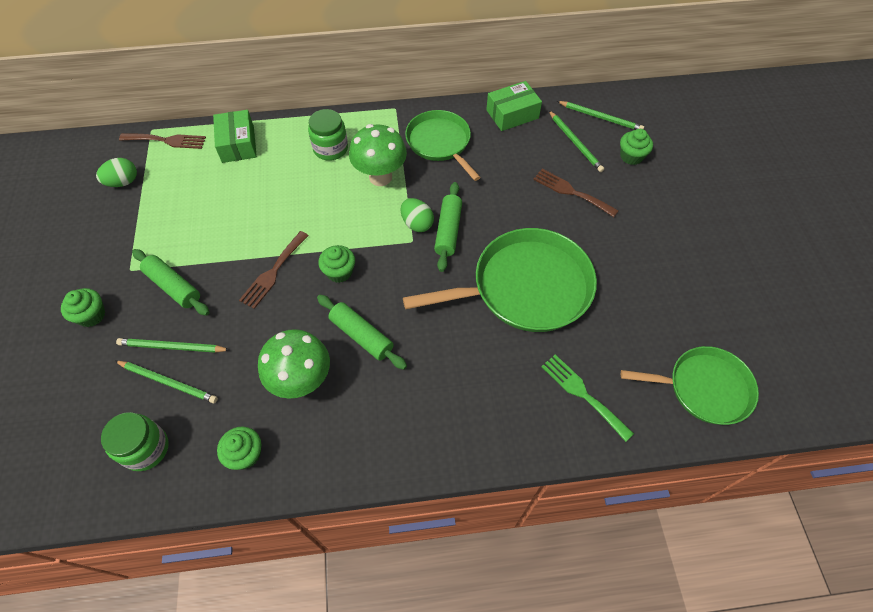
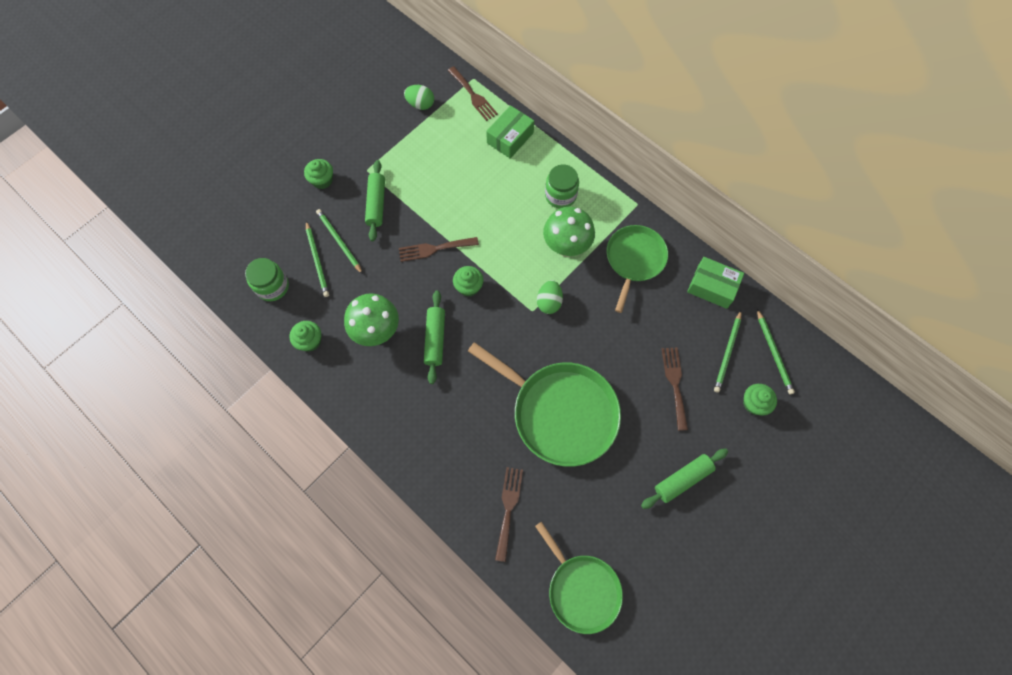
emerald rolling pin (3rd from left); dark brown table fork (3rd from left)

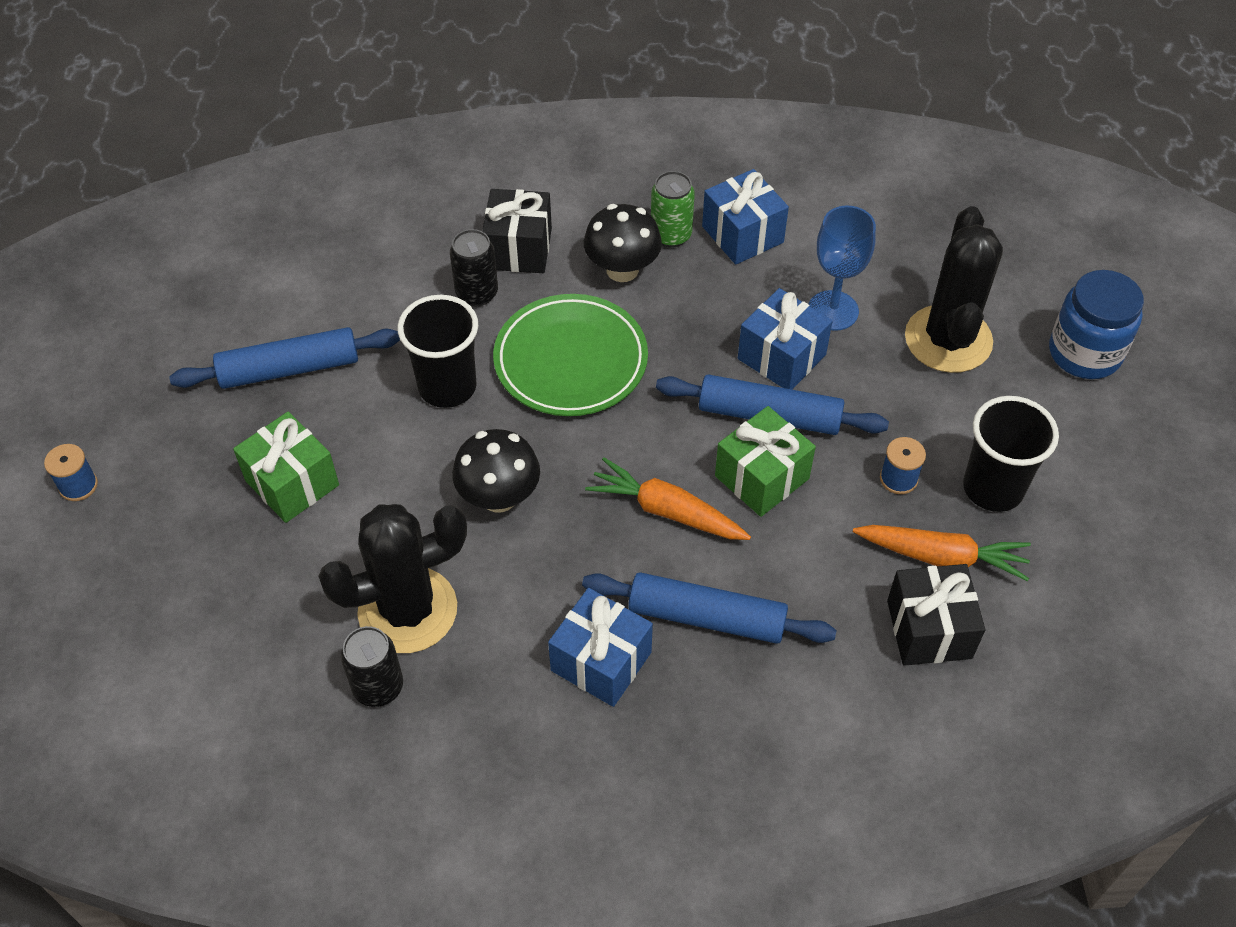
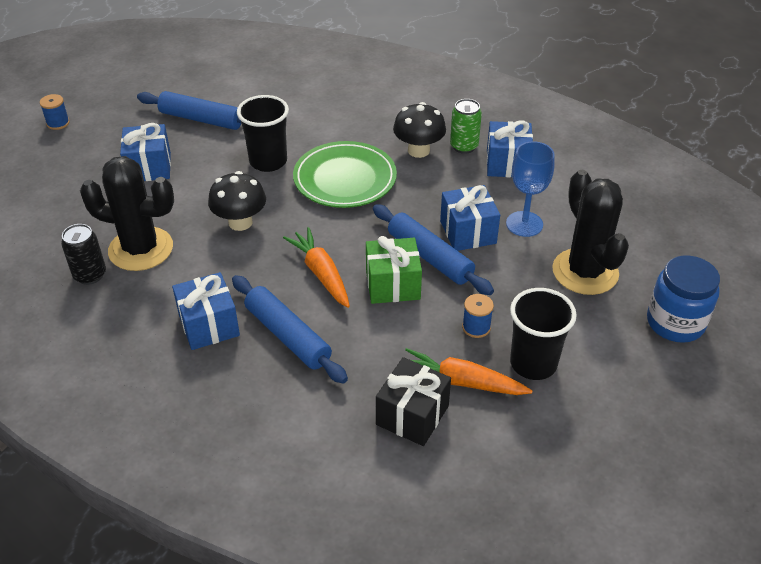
cobalt present (1st from left); black can (2nd from left in the first image); black present (1st from left in the first image); bright orange root vegetable (2nd from left); black prickly plant (2nd from left)

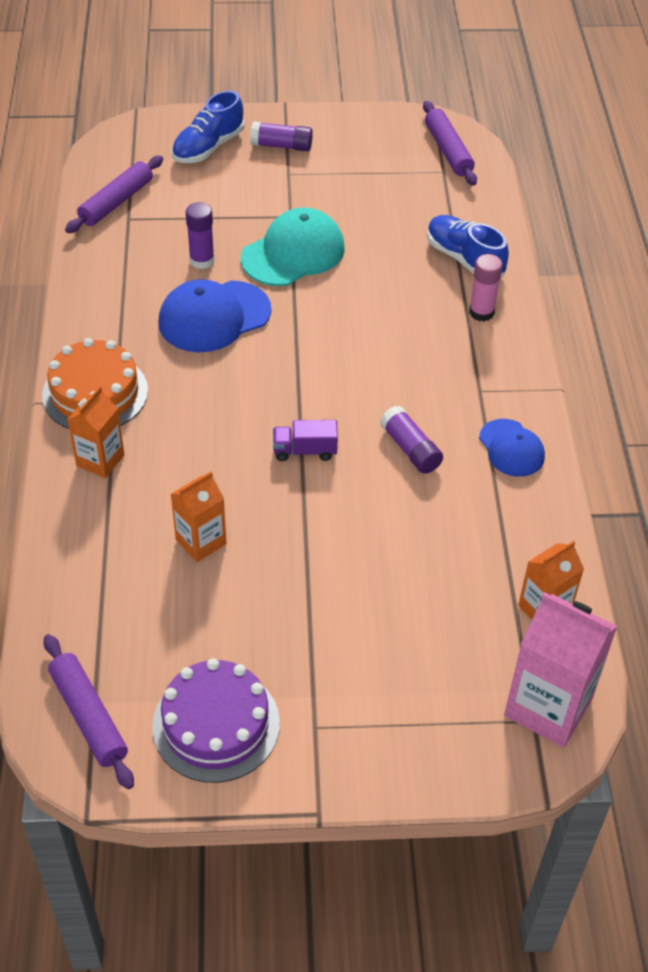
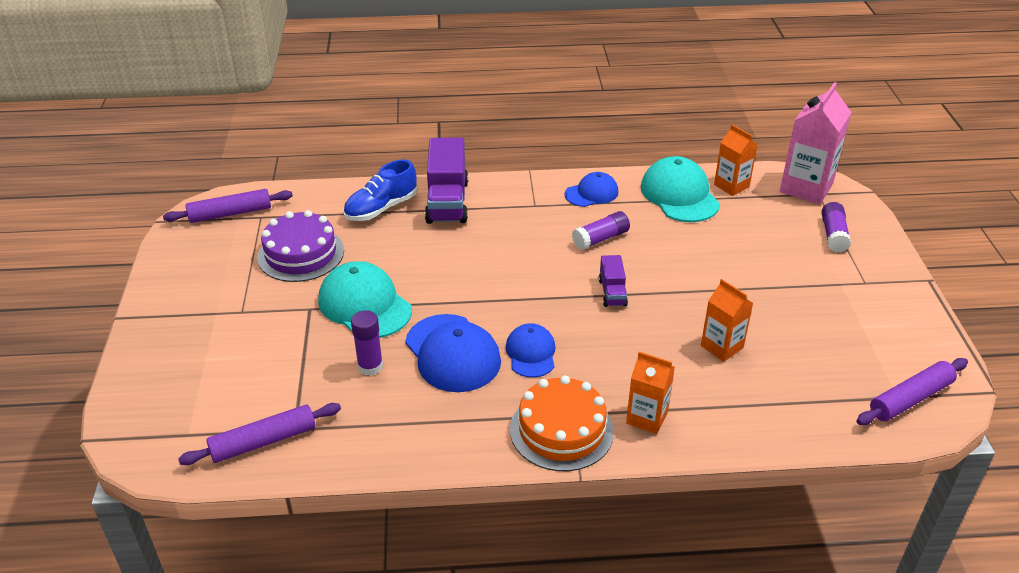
violet rolling pin (2nd from left); violet layer cake; cobalt lace-up shoe (1st from left in the first image); violet glue (3rd from left); violet truck (1st from left); cobalt baseball cap (2nd from left); teal baseball cap (2nd from left)

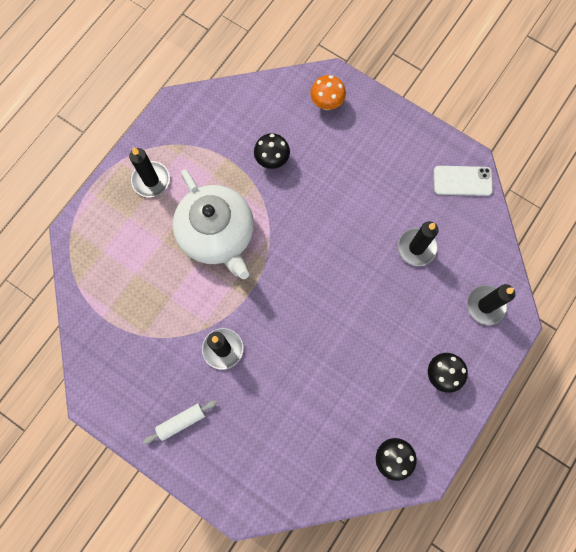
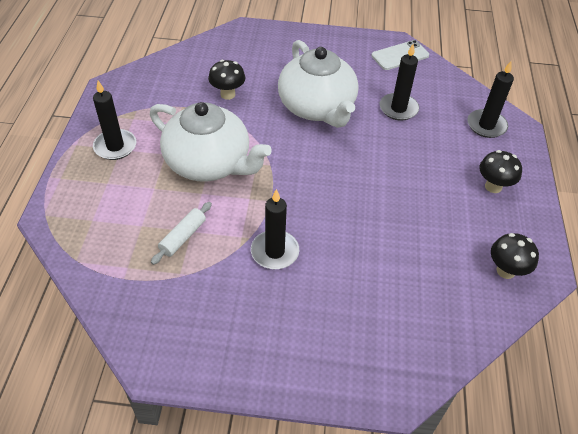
pure white rolling pin; bright orange toadstool; pure white china teapot (2nd from left)

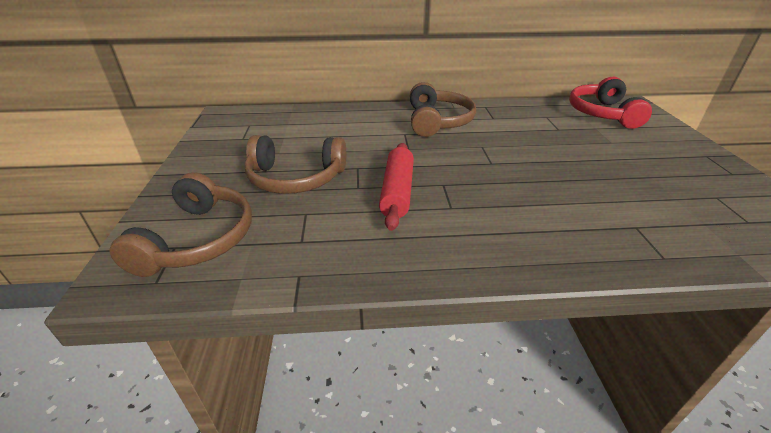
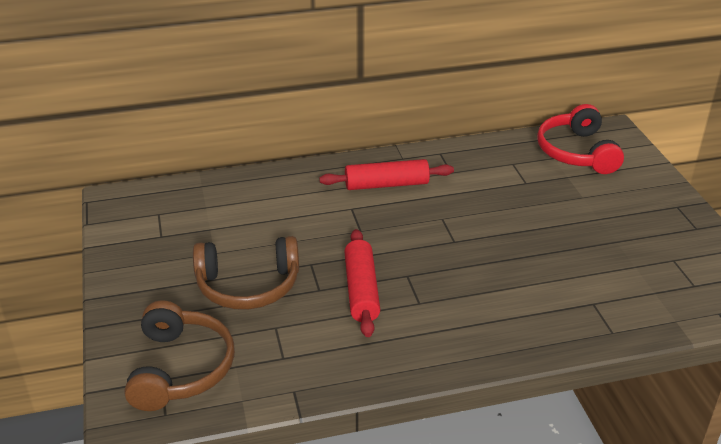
red rolling pin (2nd from left)

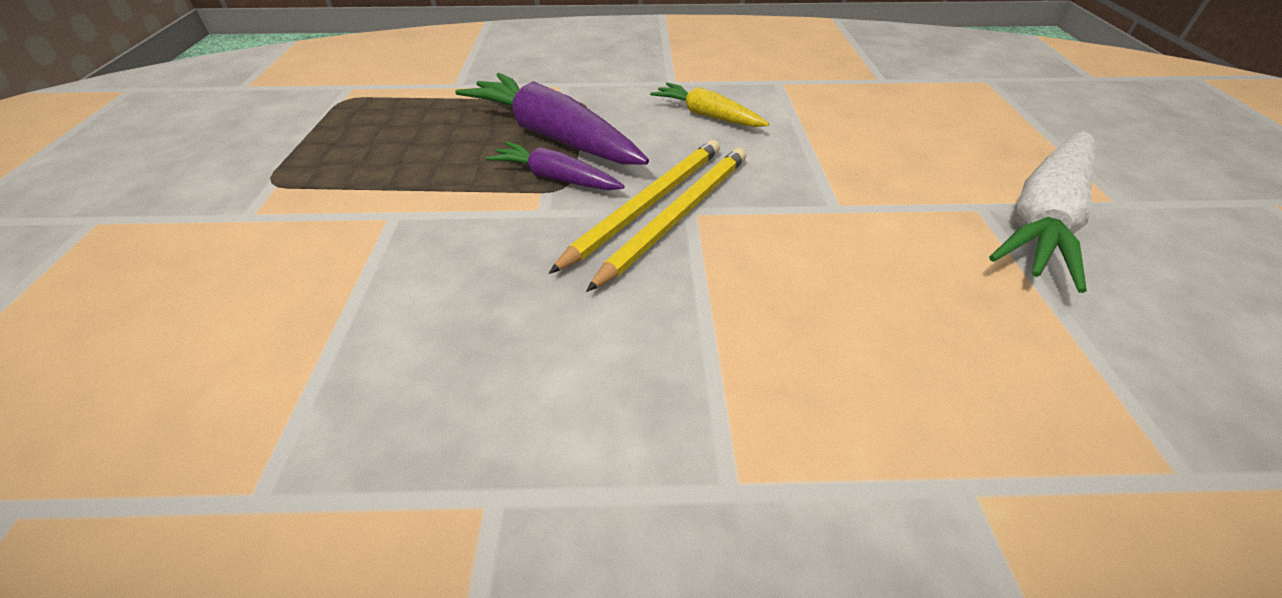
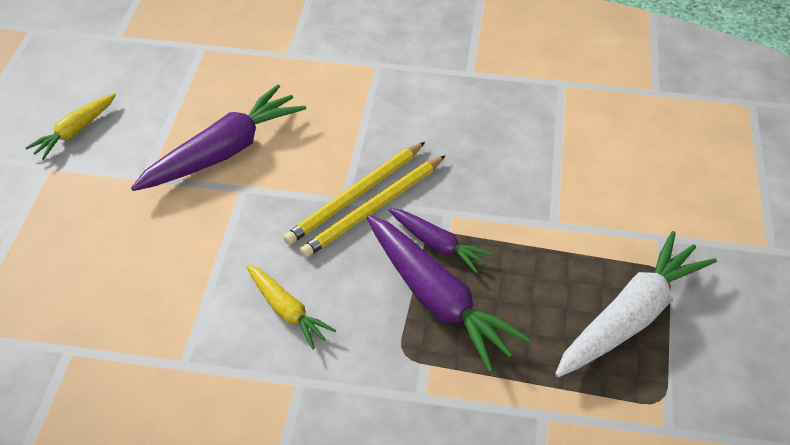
pure white root vegetable; bright yellow root vegetable (1st from left); violet root vegetable (1st from left)

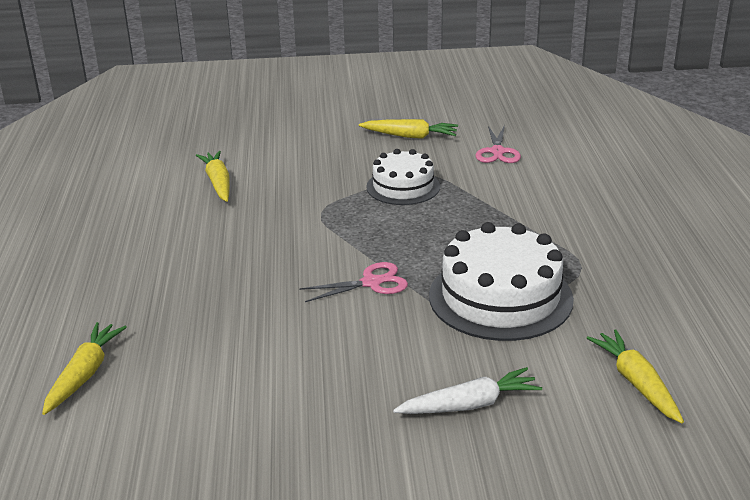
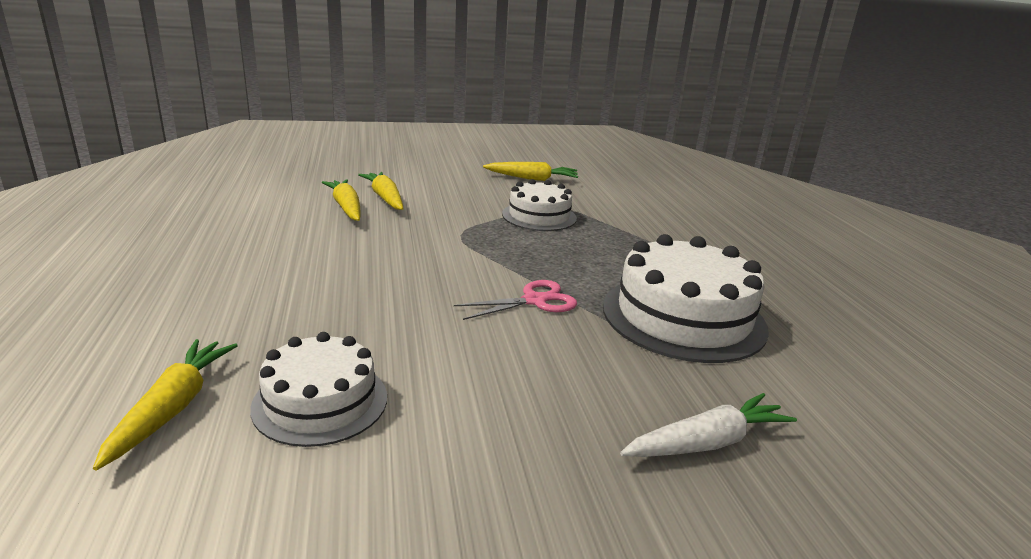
pink pair of scissors (2nd from left in the first image); bright yellow root vegetable (3rd from left); pure white layer cake (1st from left)

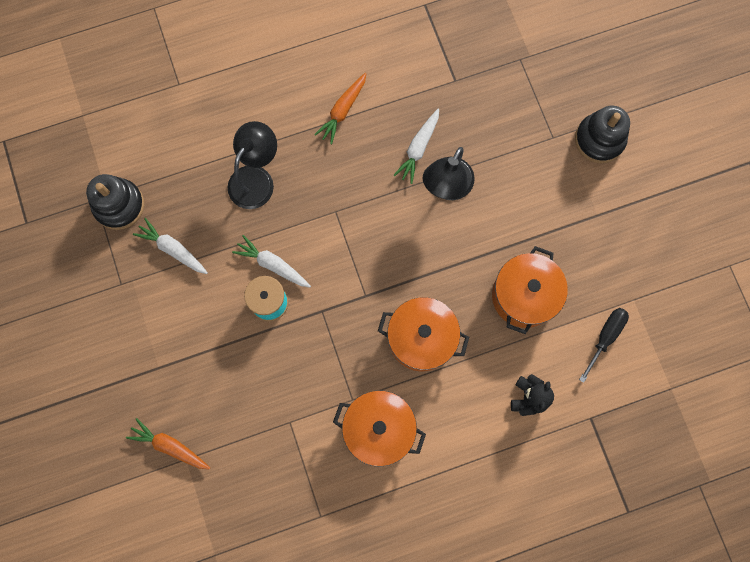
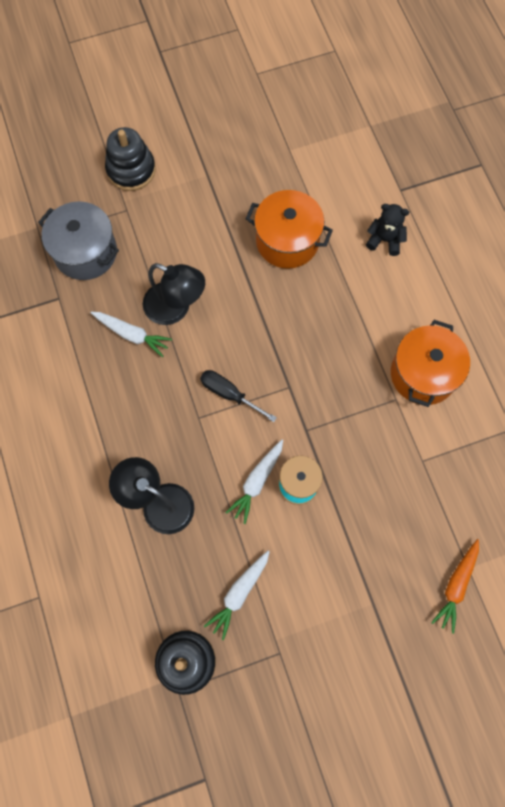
bright orange root vegetable (2nd from left in the first image); bright orange pot (2nd from left in the first image); black hand screwdriver; grey pot

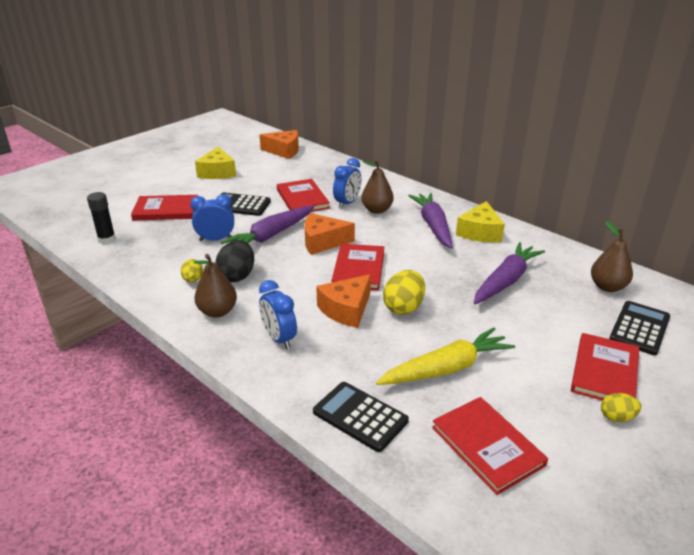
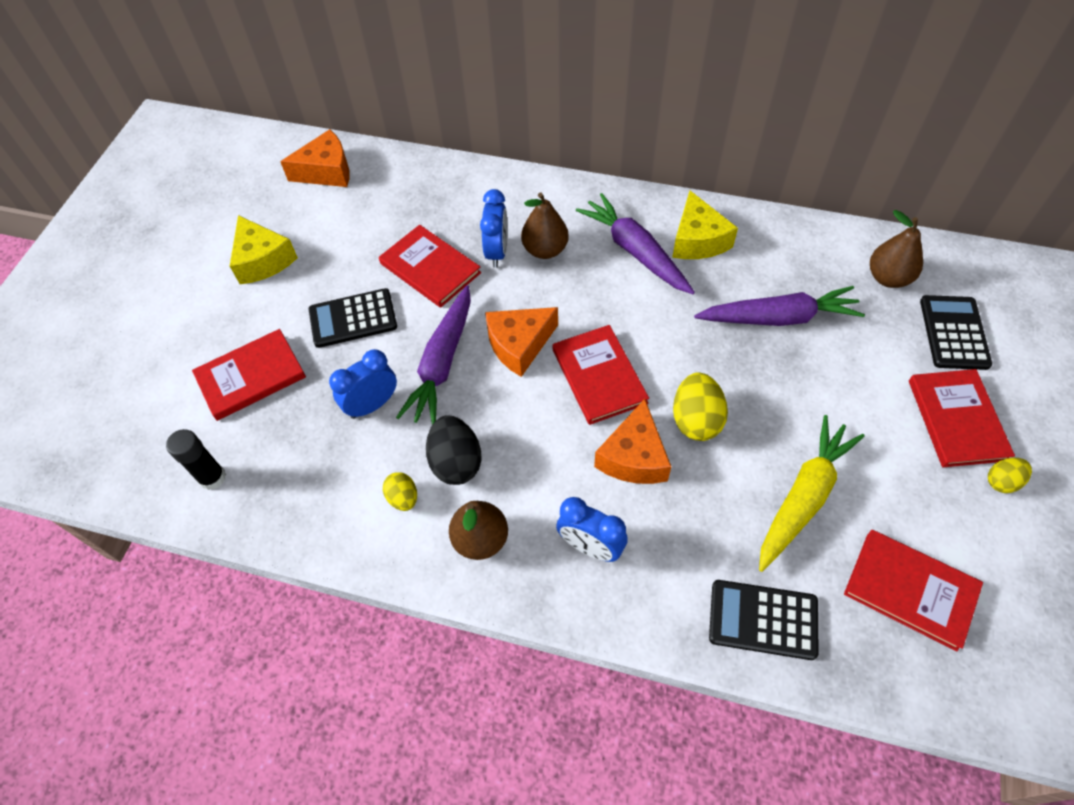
violet root vegetable (3rd from left)

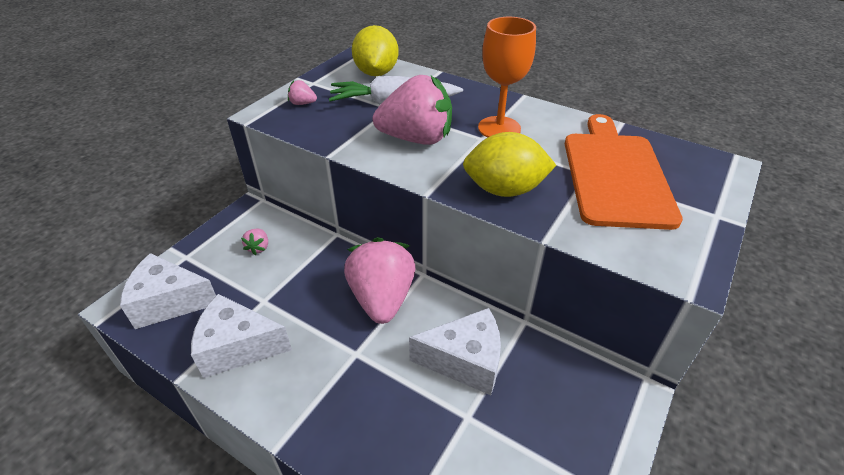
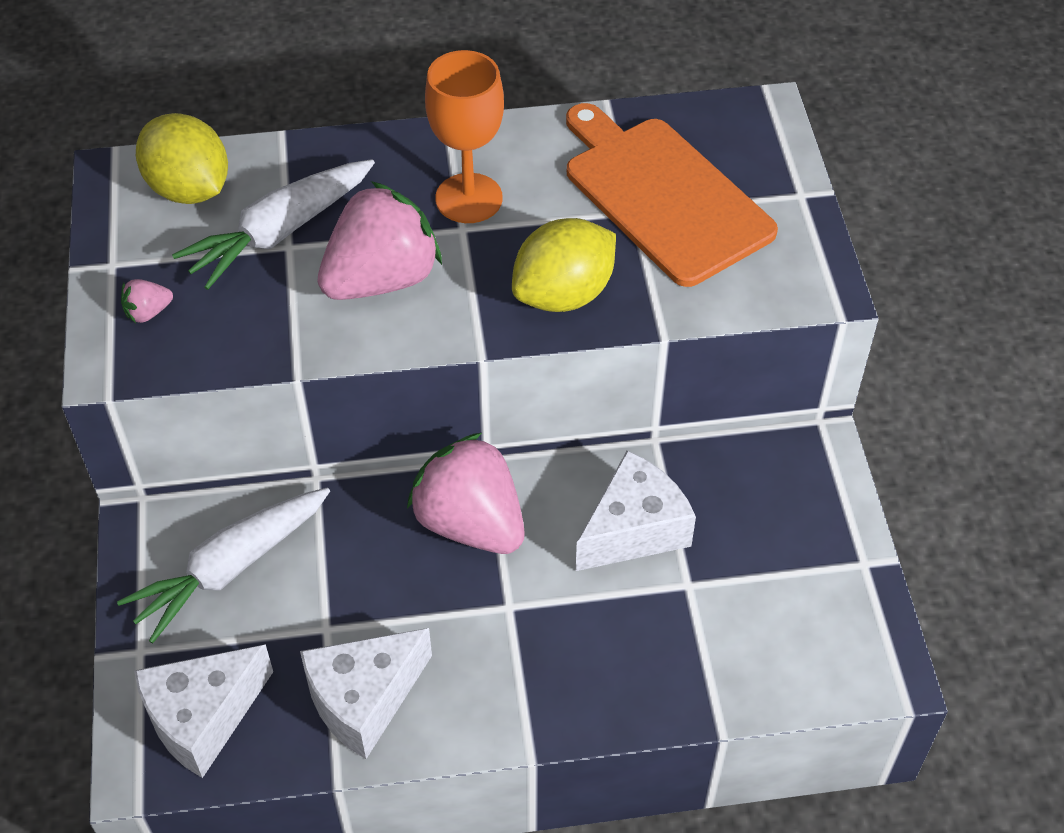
pure white root vegetable (1st from left)

